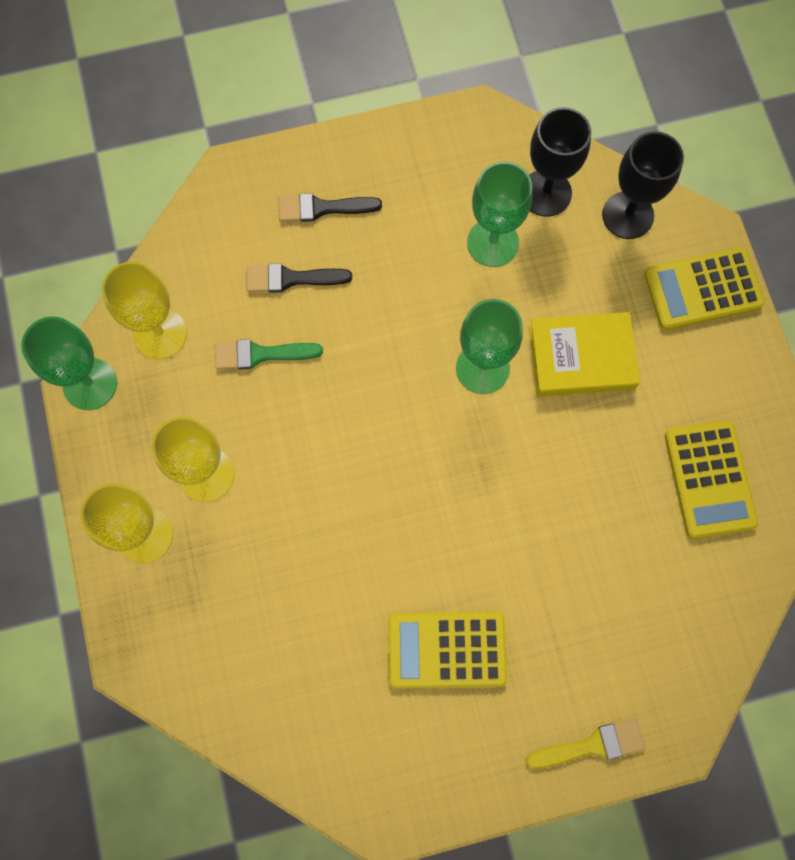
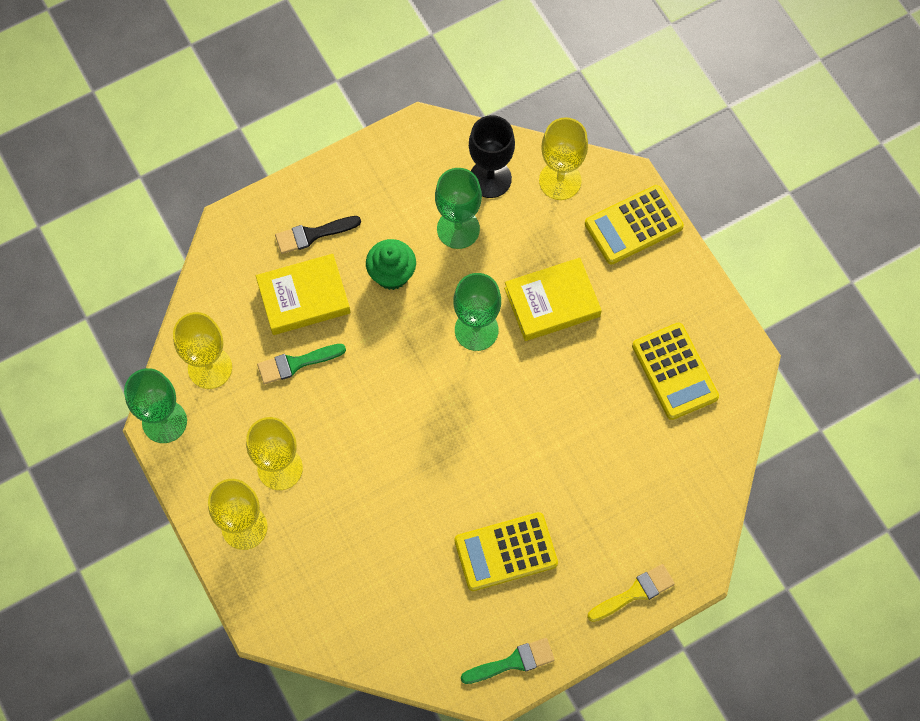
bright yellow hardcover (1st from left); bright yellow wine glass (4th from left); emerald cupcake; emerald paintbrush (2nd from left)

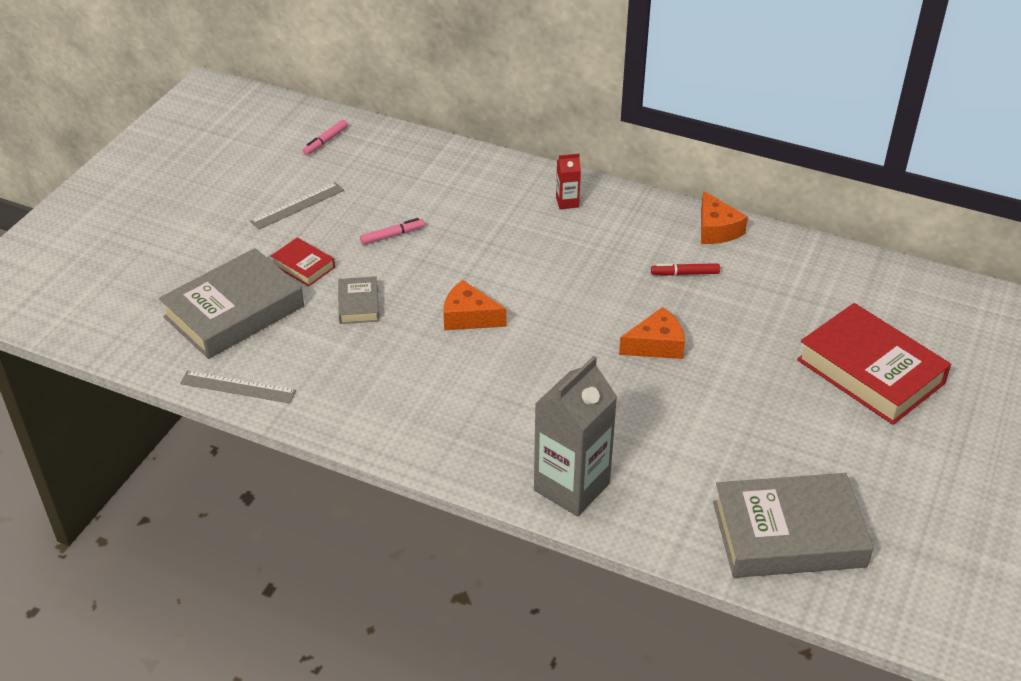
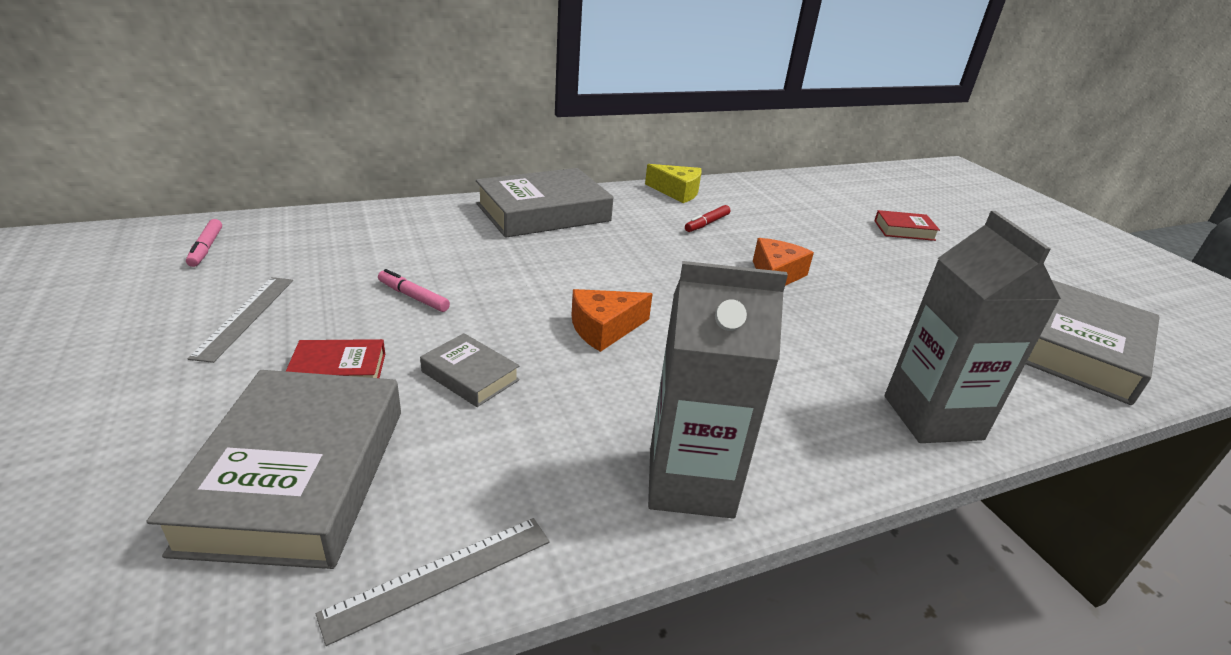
pink marker (2nd from left); grey hardcover (3rd from left); bright yellow cheese wedge; red hardcover (2nd from left); grey milk carton (1st from left)

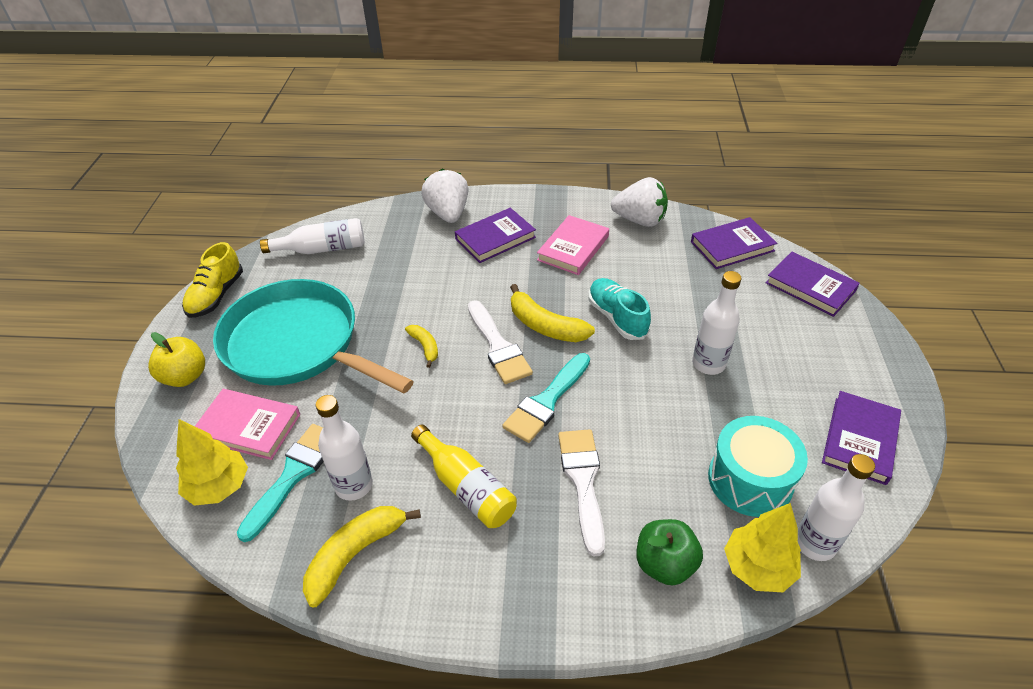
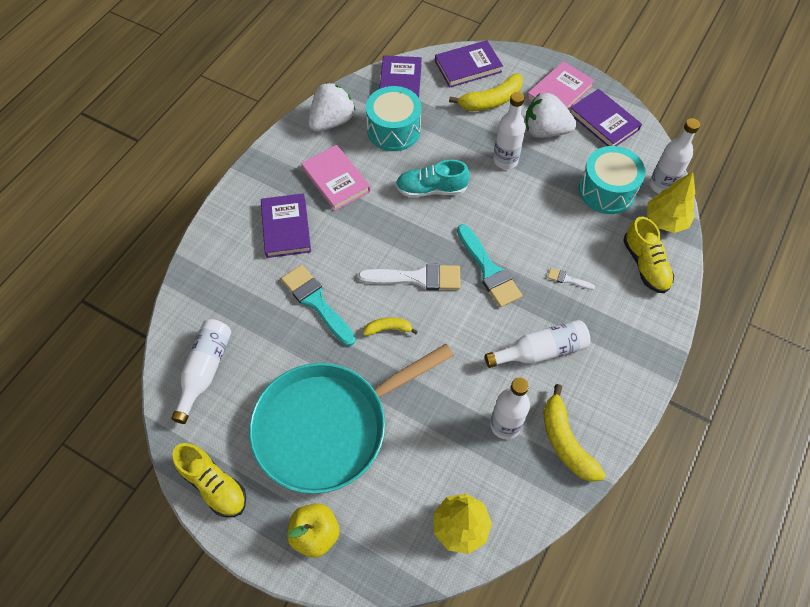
pink hardcover (2nd from left); teal paintbrush (1st from left); pure white bottle (4th from left); pure white toy strawberry (2nd from left); bright yellow toy banana (2nd from left); pure white paintbrush (2nd from left); bright yellow lace-up shoe (2nd from left); teal drum (1st from left)

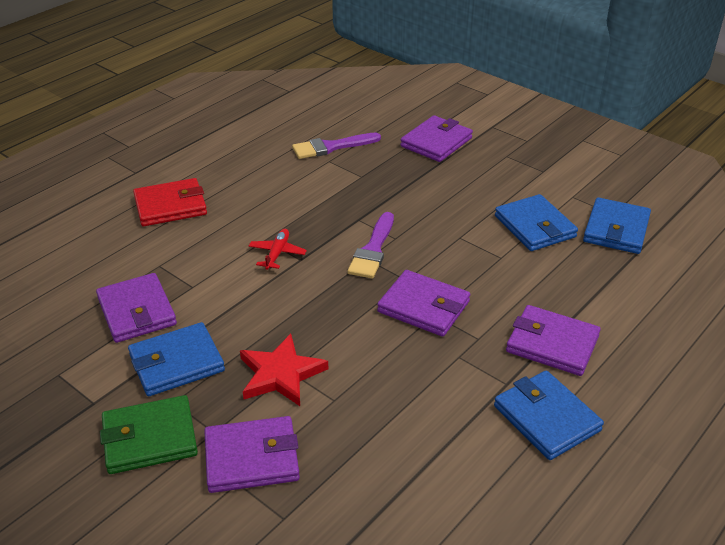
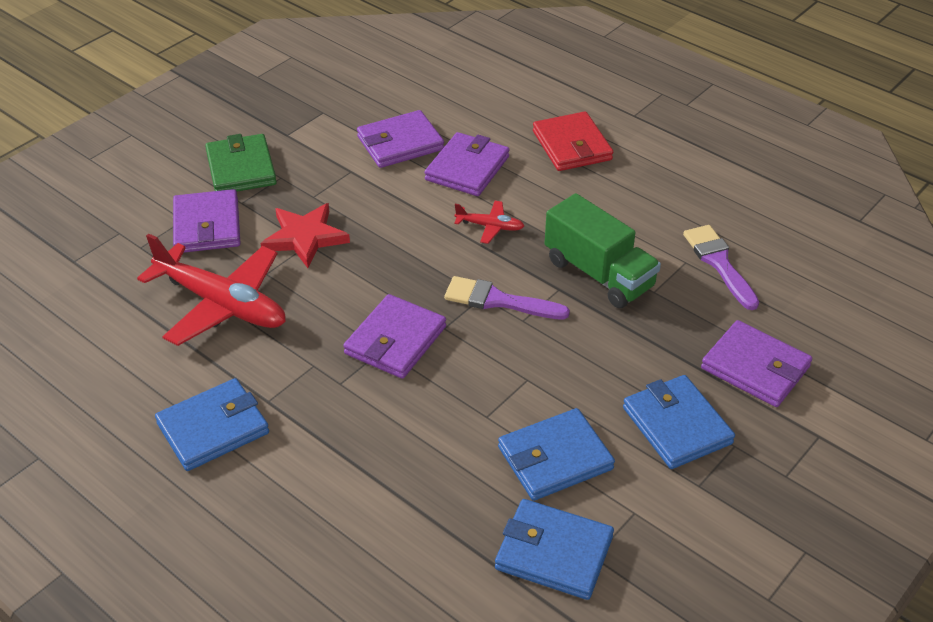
cobalt billfold (4th from left); violet billfold (4th from left); red aeroplane (1st from left); emerald truck

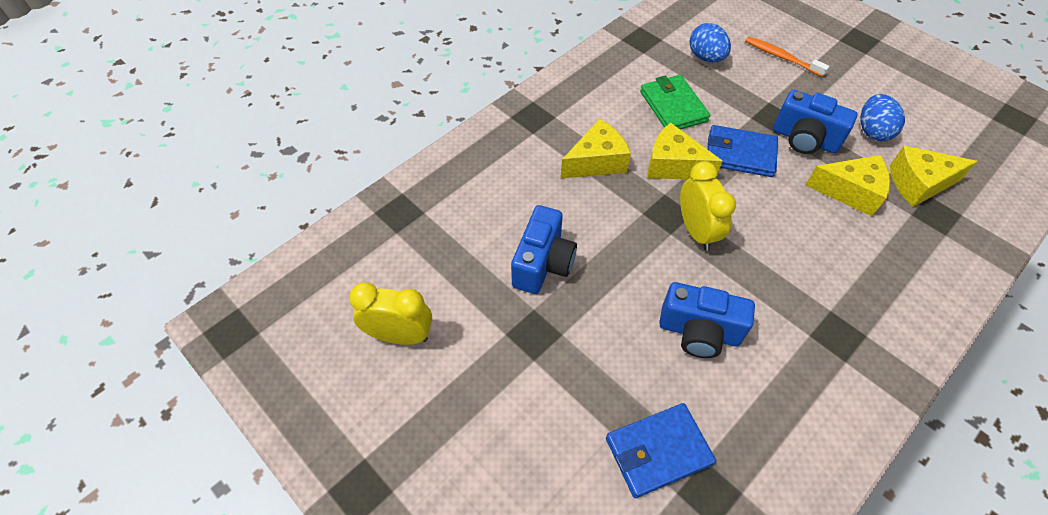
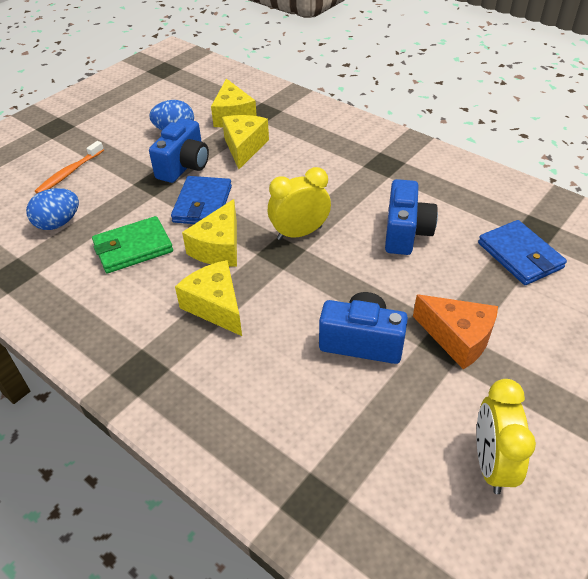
bright orange cheese wedge

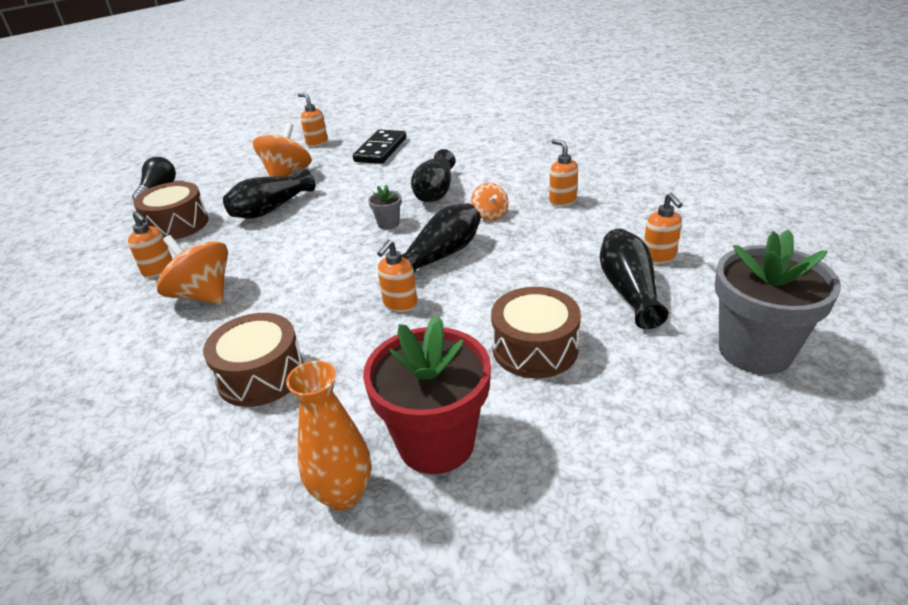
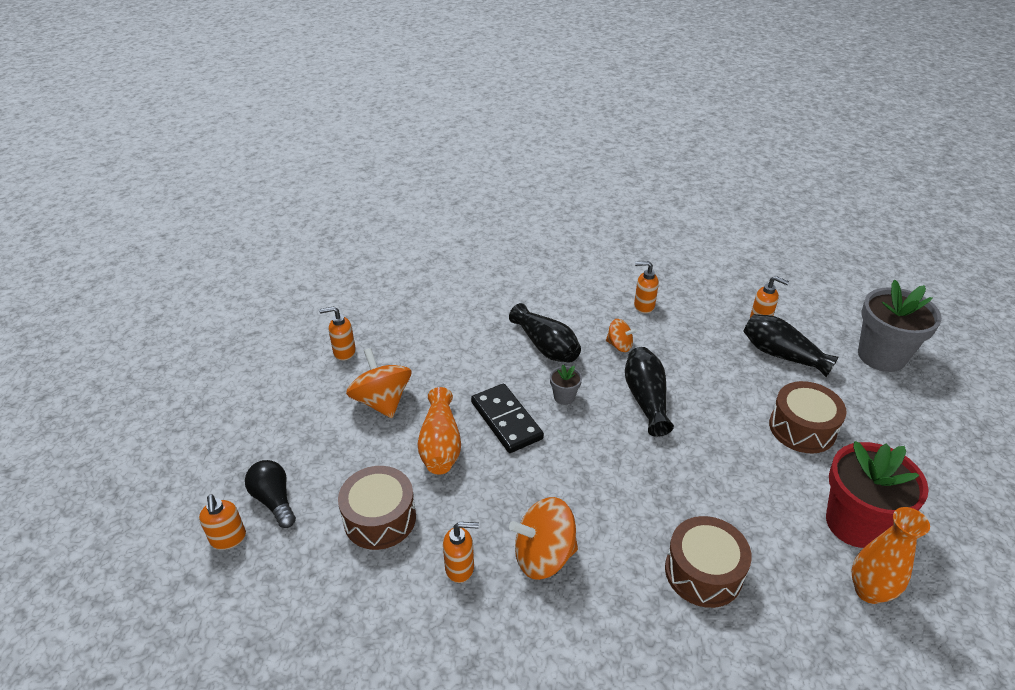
bright orange vase (1st from left); black domino tile; bright orange pump bottle (1st from left)

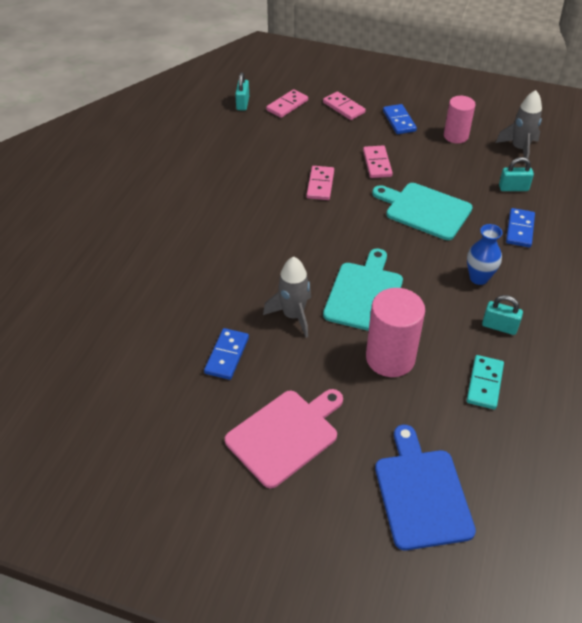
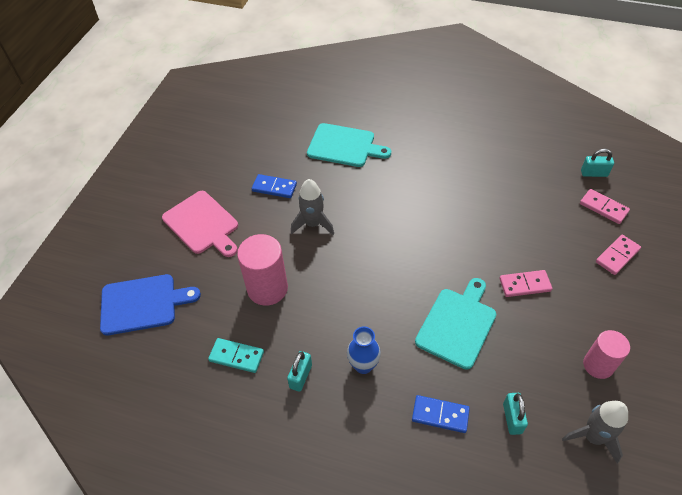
pink domino tile (2nd from left in the first image); teal bread board (1st from left); cobalt domino tile (2nd from left in the first image)

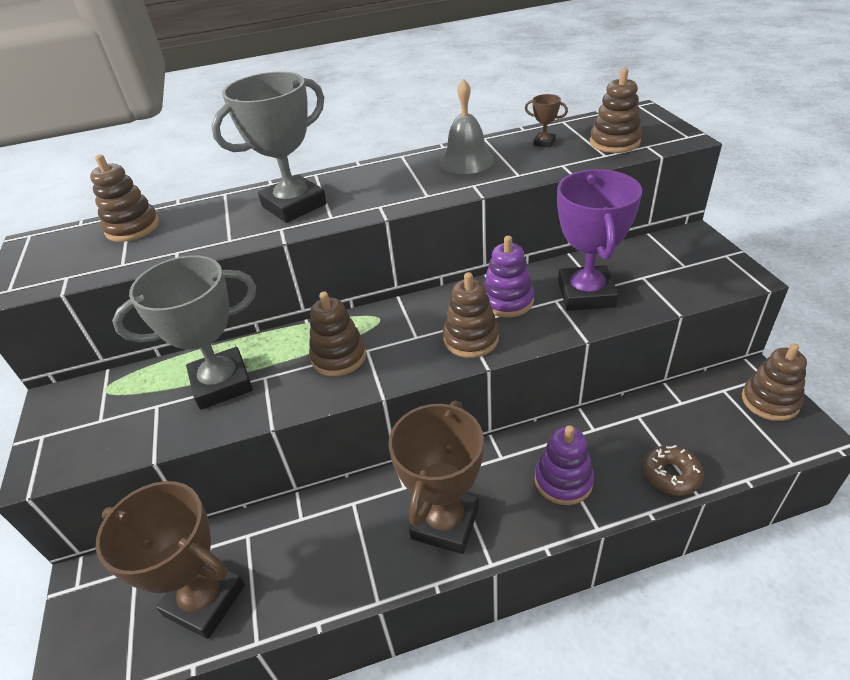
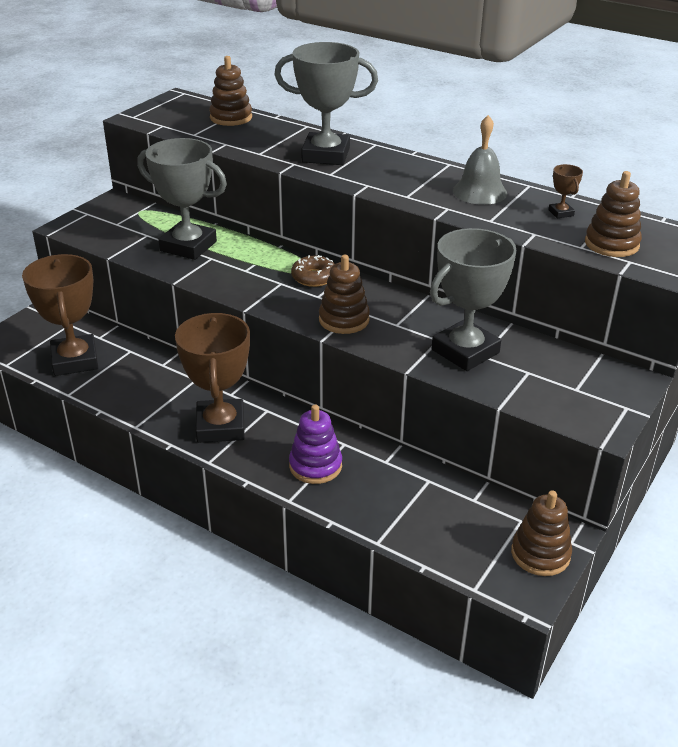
dark brown ring stacker (2nd from left in the first image); dark brown award cup (2nd from left); violet ring stacker (1st from left in the first image); grey award cup (3rd from left); dark brown doughnut

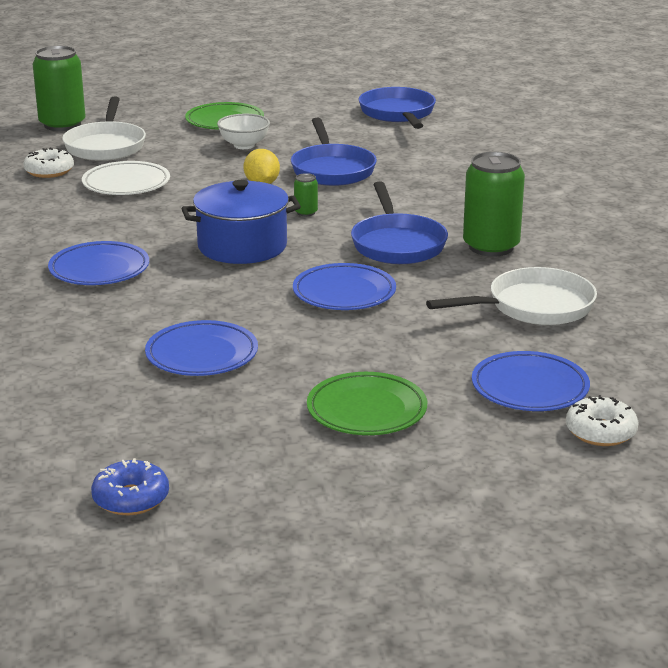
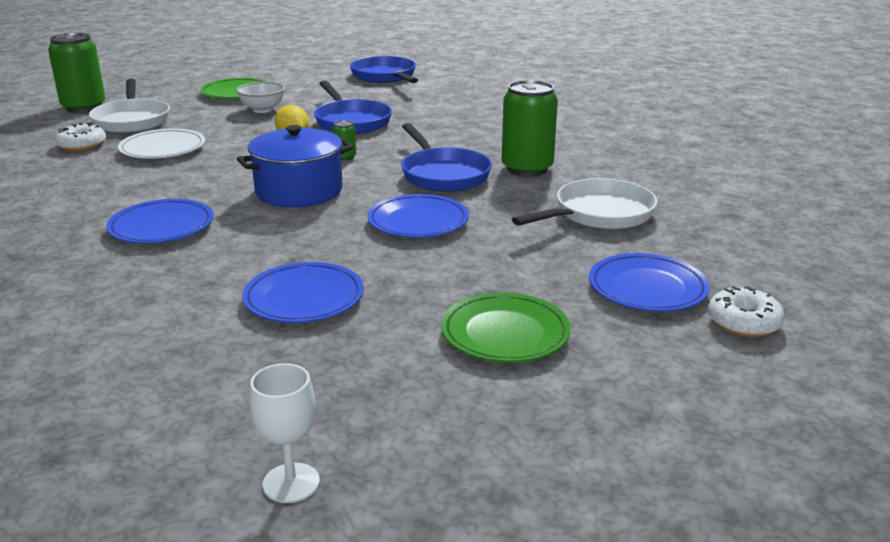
pure white wine glass

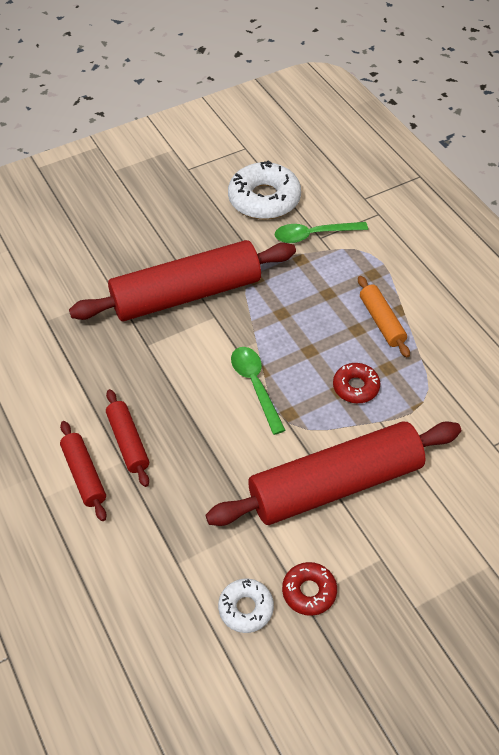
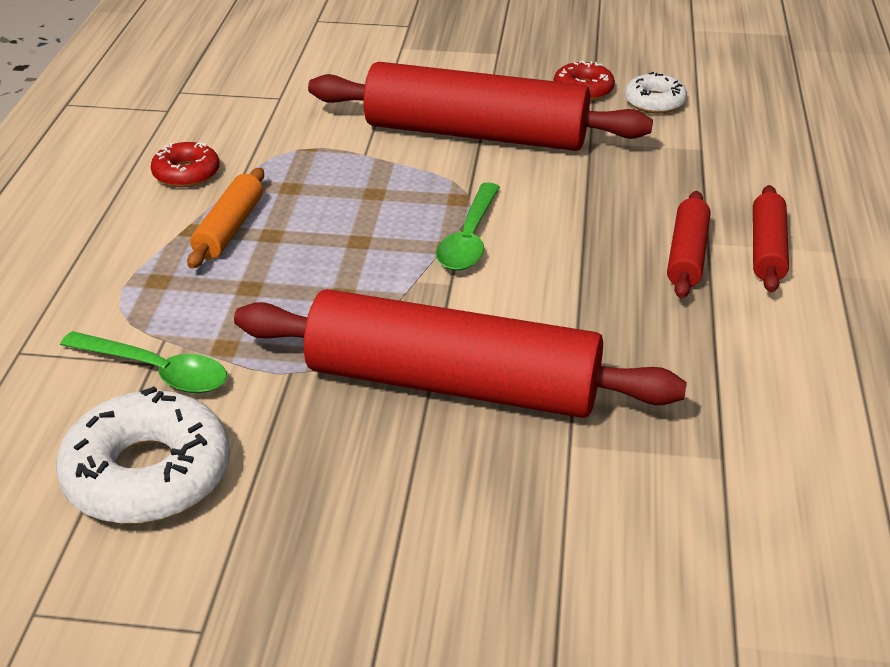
red doughnut (1st from left)

